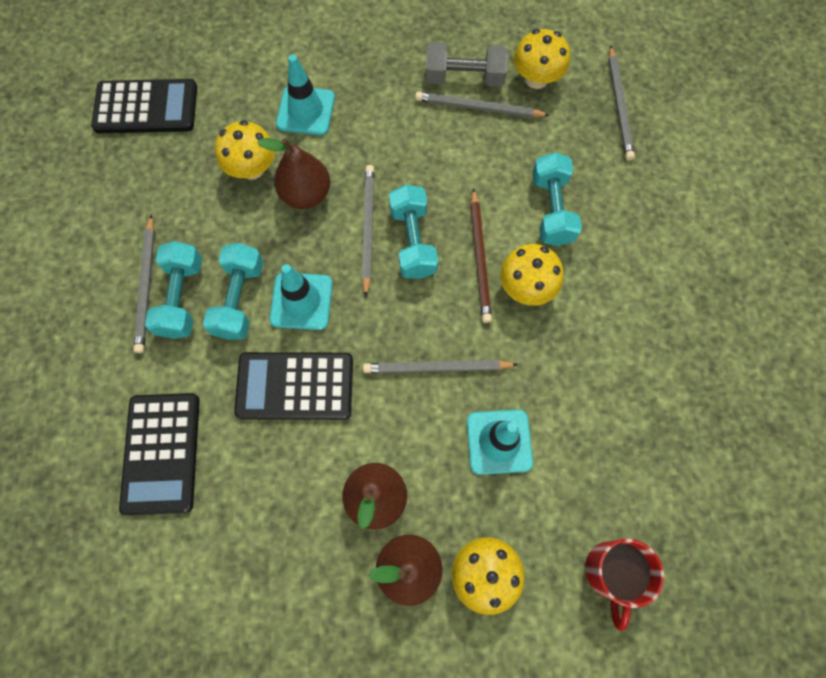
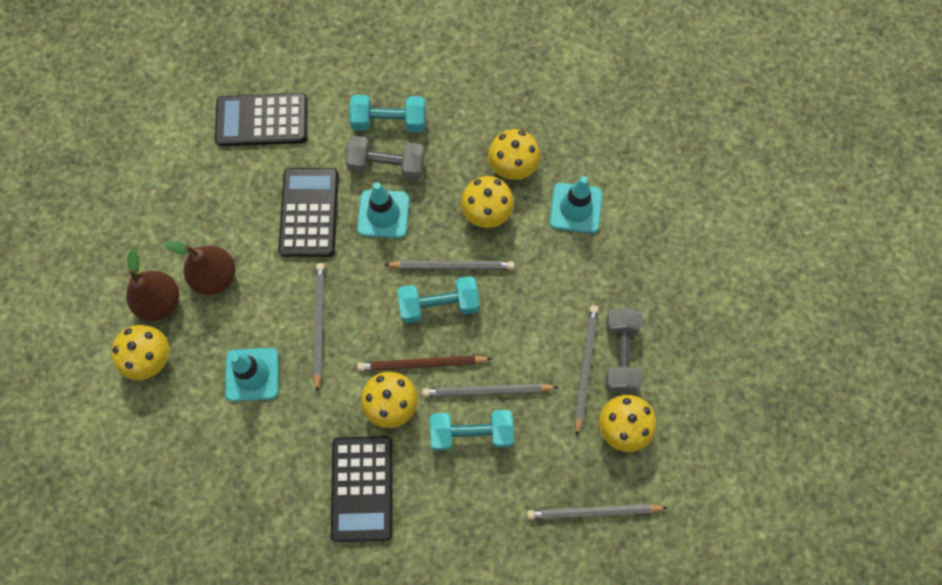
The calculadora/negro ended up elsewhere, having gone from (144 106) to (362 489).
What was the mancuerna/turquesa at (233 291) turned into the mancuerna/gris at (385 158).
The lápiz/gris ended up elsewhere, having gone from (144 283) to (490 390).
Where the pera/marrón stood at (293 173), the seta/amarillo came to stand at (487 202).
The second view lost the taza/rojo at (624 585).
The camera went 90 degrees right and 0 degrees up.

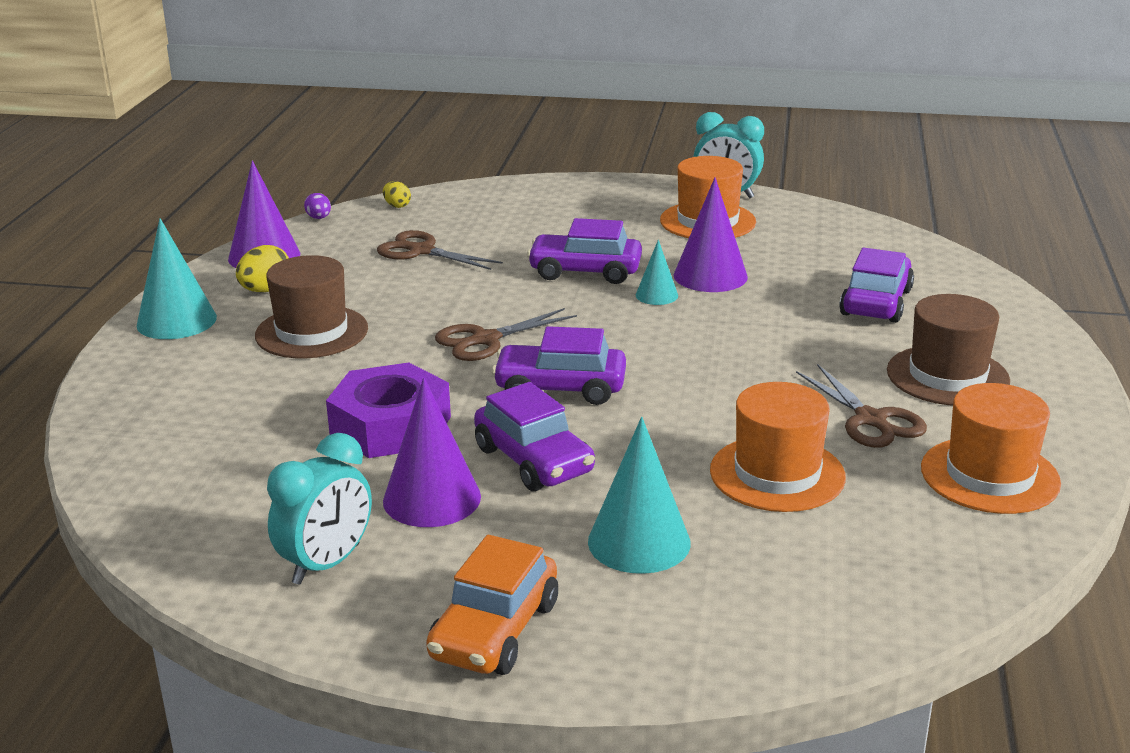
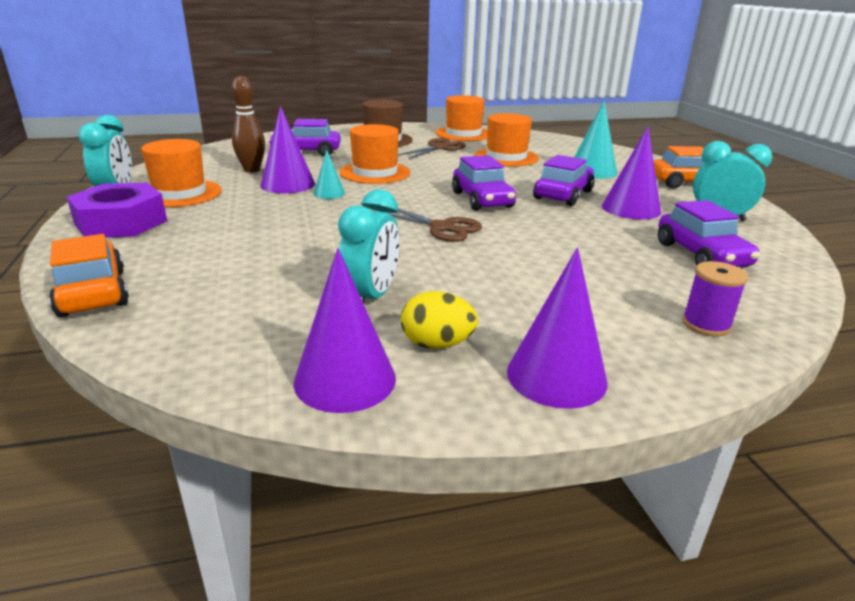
The second view gained the coche/naranja at (89 275).
The tuerca/morado ended up elsewhere, having gone from (388 410) to (117 210).
The second view gained the bolo/marrón at (248 124).
The second view gained the despertador/turquesa at (369 246).
The second view gained the sombrero/naranja at (375 154).
What was the cono/turquesa at (177 278) turned into the cono/morado at (557 328).
The coche/morado ended up elsewhere, having gone from (584 251) to (709 234).
The second view gained the carrete/morado at (715 299).
The second view lost the sombrero/marrón at (311 306).
The second view lost the huevo/morado at (317 206).
The second view lost the tijeras/marrón at (440 250).
The second view lost the huevo/amarillo at (397 194).
The camera went 115 degrees left and 0 degrees up.

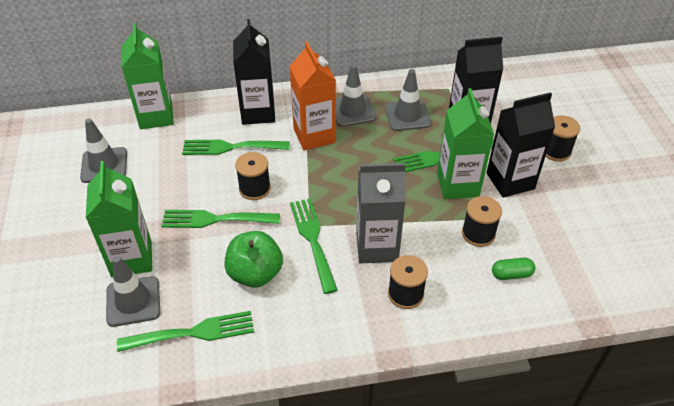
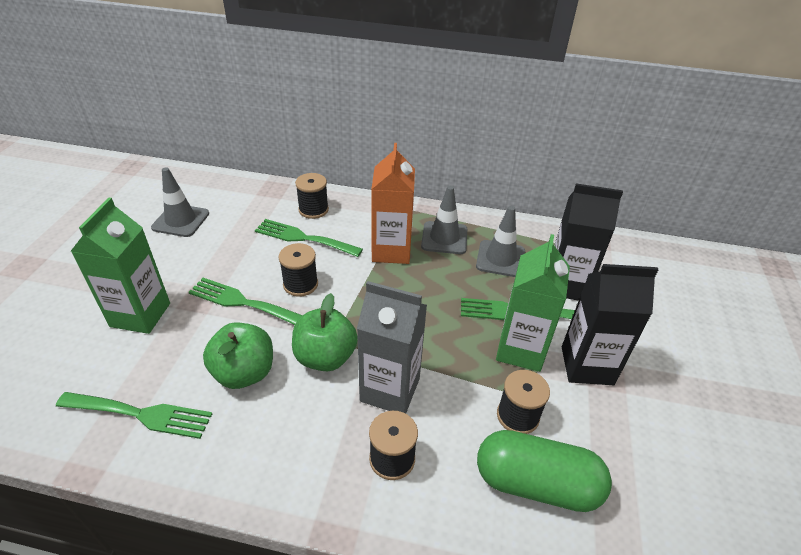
Where the tenedor/verde stood at (314 246), the manzana/verde came to stand at (325 332).
The carrete/negro ended up elsewhere, having gone from (562 138) to (312 196).
The size of the cápsula/verde at (513 269) changed by a factor of 2.20.
The second view lost the cono de tráfico/gris at (133 291).
The second view lost the cartón de leche/verde at (148 76).
The second view lost the cartón de leche/negro at (254 72).
The camera went 20 degrees right and 5 degrees down.

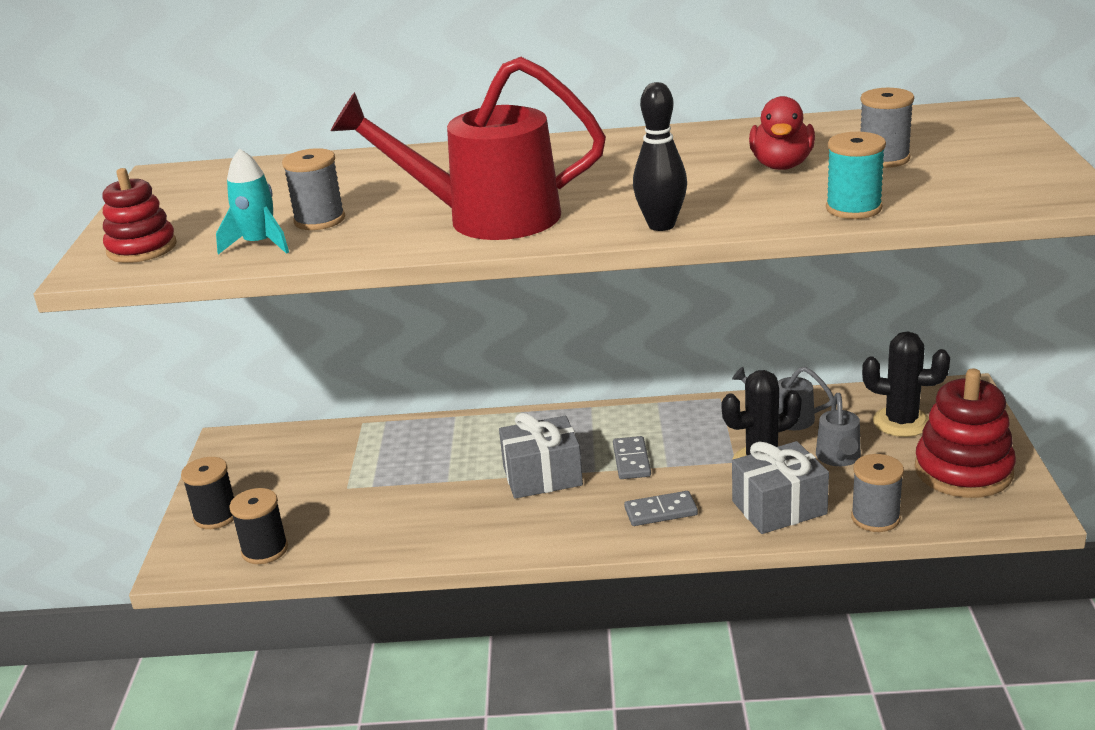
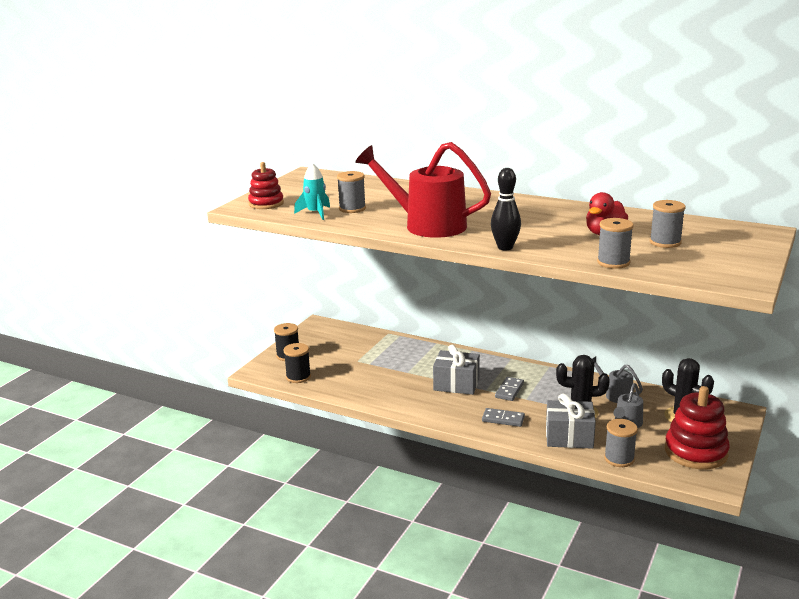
What was the carrete/turquesa at (856 175) turned into the carrete/gris at (615 243).
The camera went 25 degrees right and 5 degrees down.

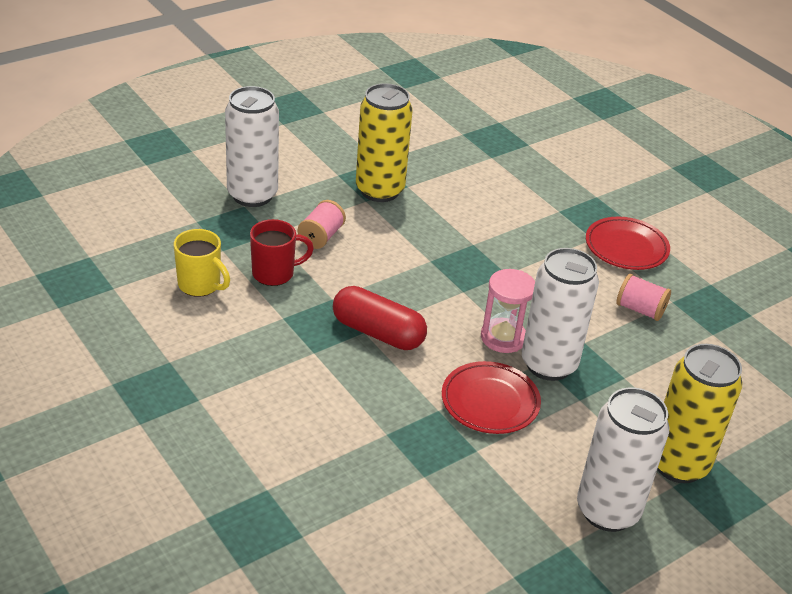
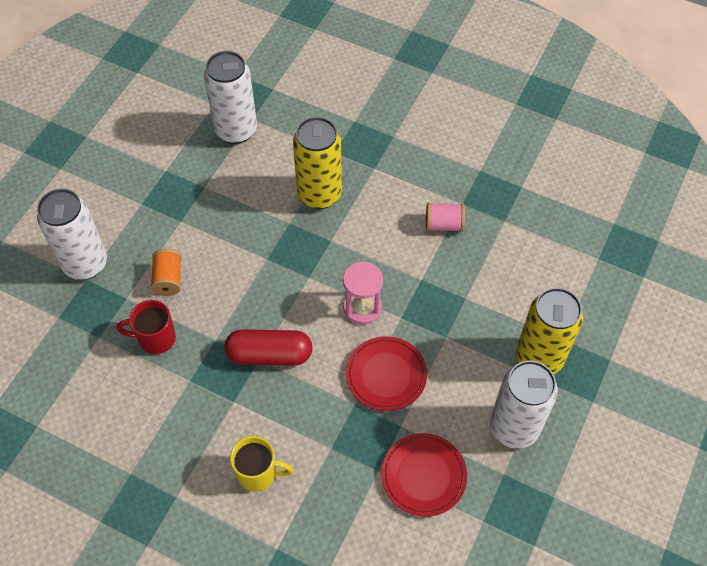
The taza/rojo at (282 252) ended up facing another way, 135 degrees counterclockwise from before.
What was the carrete/rosa at (322 224) turned into the carrete/naranja at (166 272).
The lata/blanco ended up elsewhere, having gone from (560 314) to (230 97).
The taza/amarillo ended up elsewhere, having gone from (202 263) to (262 464).
The lata/amarillo ended up elsewhere, having gone from (384 142) to (317 163).
The plato/rojo ended up elsewhere, having gone from (628 243) to (424 475).
The camera went 25 degrees left and 20 degrees up.

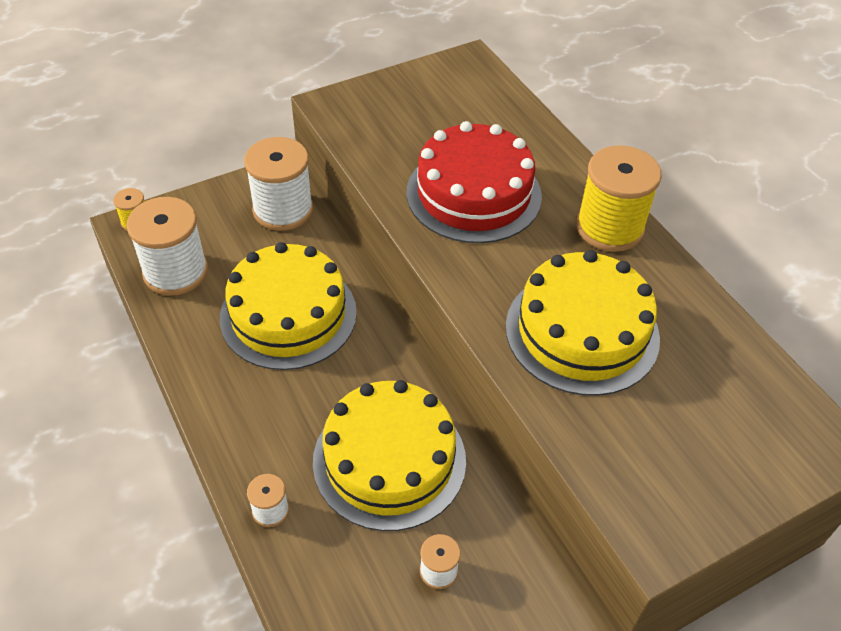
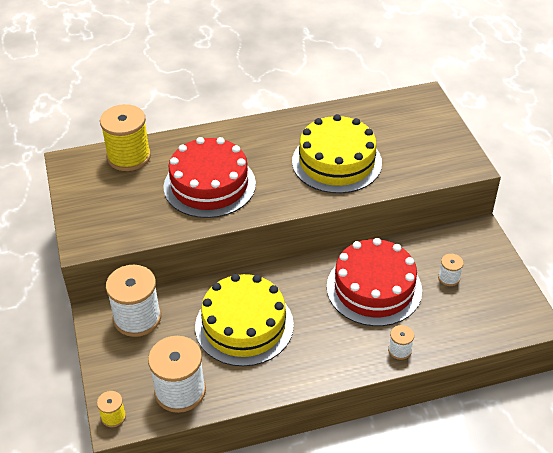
The carrete/amarillo ended up elsewhere, having gone from (619 198) to (125 137).
What was the tarta/amarillo at (389 455) turned into the tarta/rojo at (374 282).
The camera went 75 degrees left and 5 degrees down.

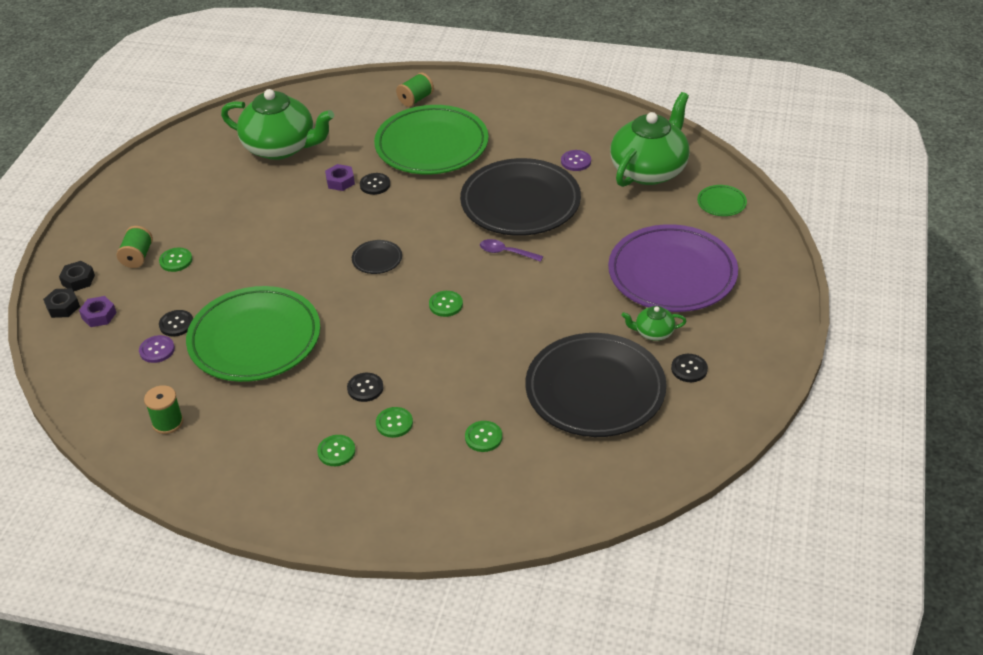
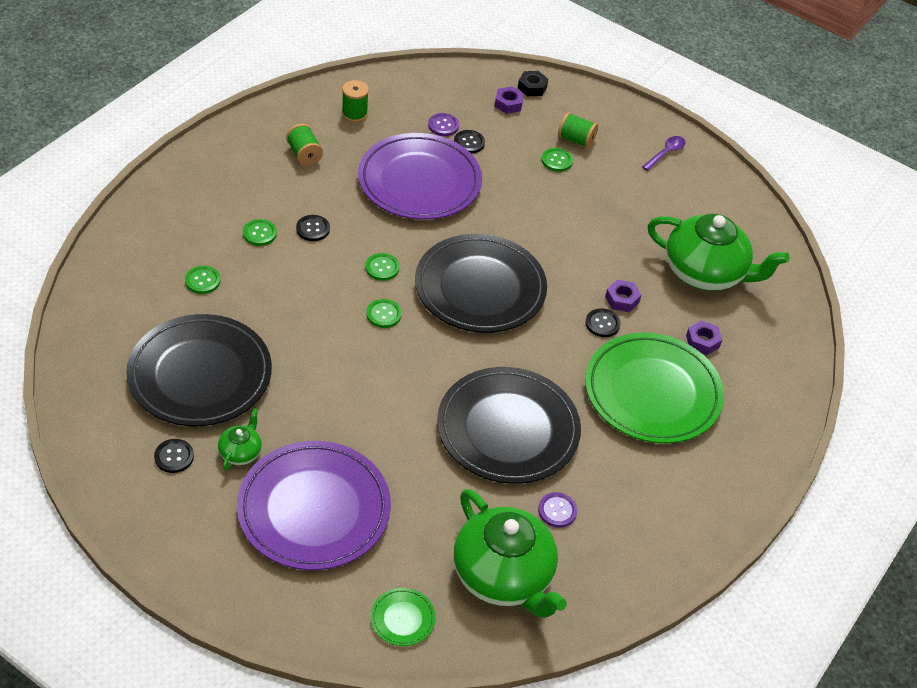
The carrete/verde ended up elsewhere, having gone from (415 89) to (304 145).
What was the plato/verde at (253 334) turned into the plato/morado at (420 176).
The botón/verde ended up elsewhere, having gone from (336 450) to (382 267).
The size of the plato/negro at (377 257) changed by a factor of 2.47.
The cuchara/morado ended up elsewhere, having gone from (511 250) to (663 153).
The tetera/verde at (277 124) ended up facing another way, 105 degrees counterclockwise from before.
The second view gained the tuerca/morado at (704 337).
The second view lost the tuerca/negro at (77 276).
The camera went 105 degrees right and 5 degrees up.

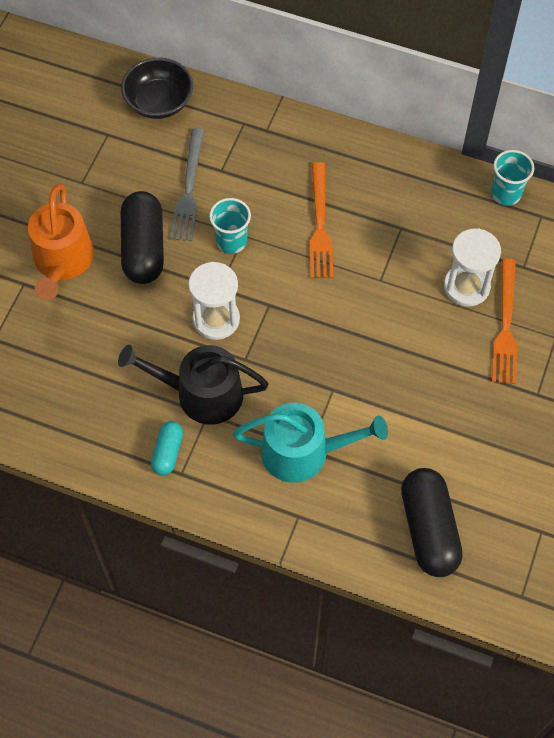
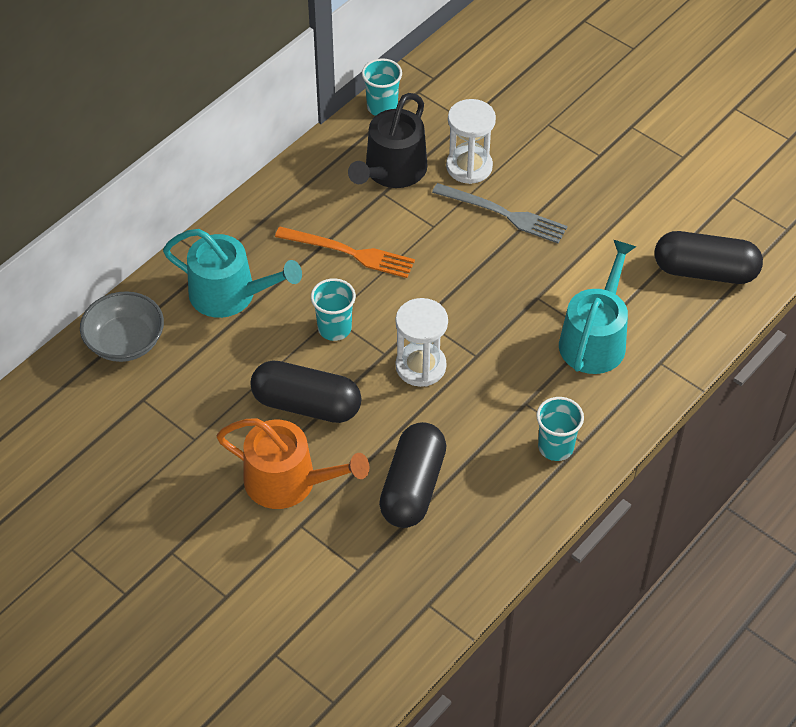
What was the cuenco/negro at (157 88) turned into the cuenco/gris at (122 326).
The second view gained the regadera/turquesa at (232 273).
The regadera/negro ended up elsewhere, having gone from (193 385) to (388 140).
The second view gained the cápsula/negro at (412 475).
The tenedor/gris ended up elsewhere, having gone from (187 184) to (500 213).
Where the cápsula/turquesa stood at (167 448), the vaso/turquesa came to stand at (560 429).
The second view lost the tenedor/naranja at (504 321).
The camera went 70 degrees left and 10 degrees down.

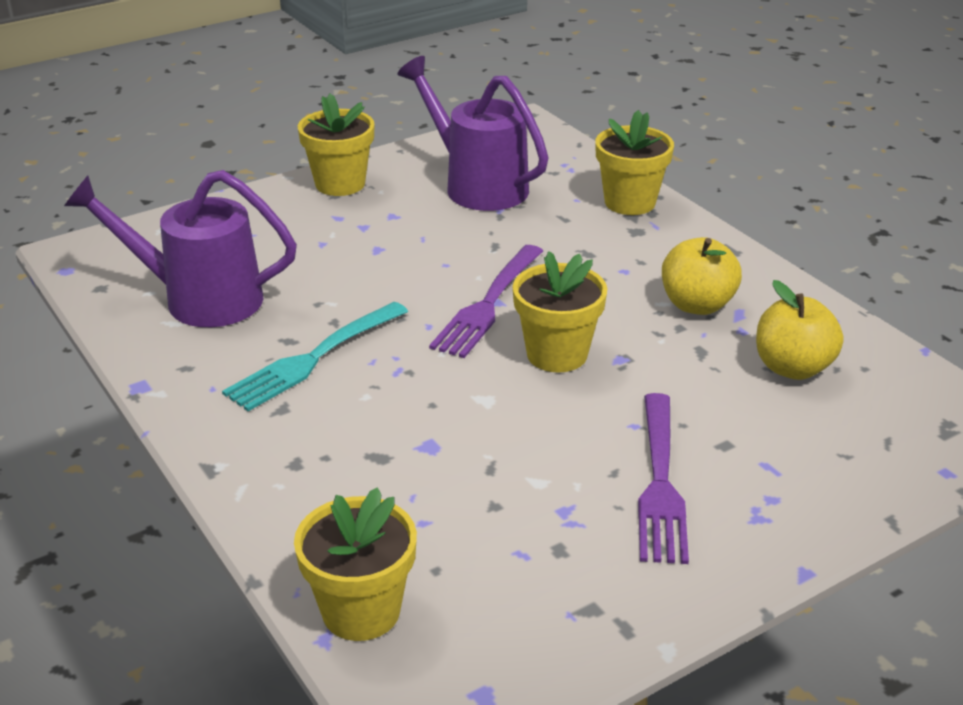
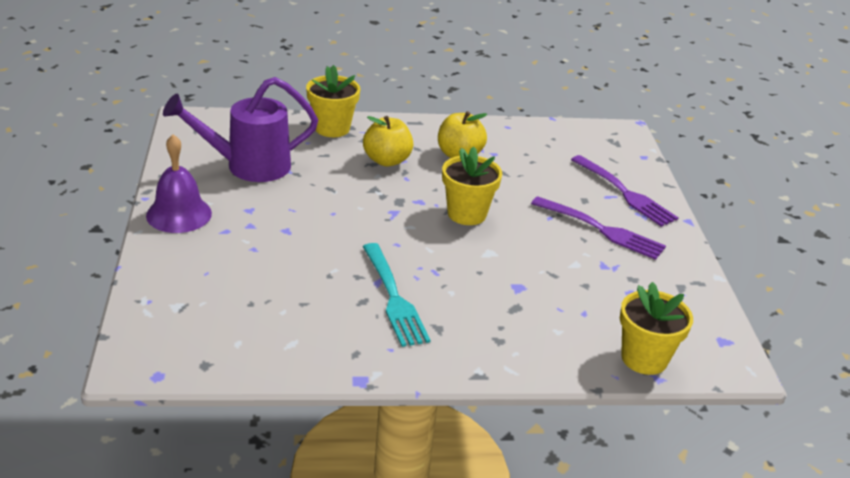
Where the maceta/amarillo stood at (336 145), the campana/morado came to stand at (179 183).
The manzana/amarillo ended up elsewhere, having gone from (800 330) to (388 141).
The tenedor/morado ended up elsewhere, having gone from (486 301) to (625 191).
The second view lost the regadera/morado at (180 248).
The camera went 65 degrees left and 0 degrees up.

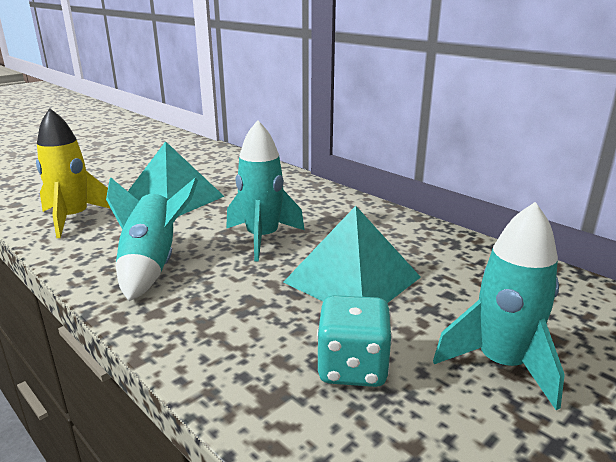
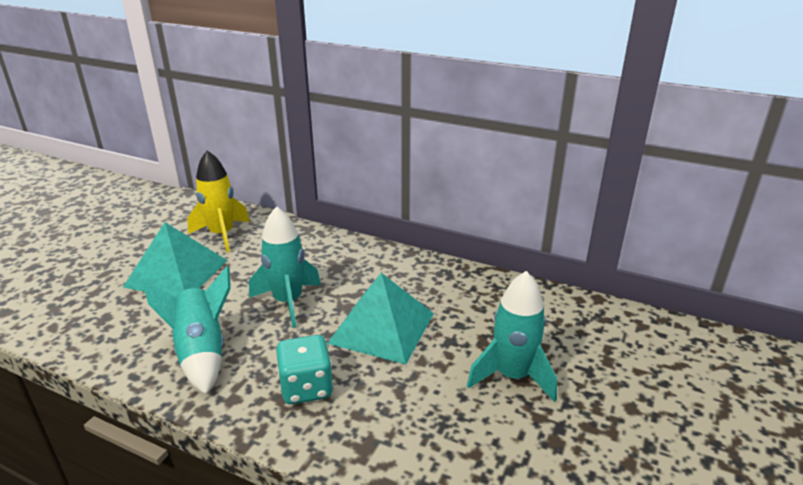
The cohete/amarillo ended up elsewhere, having gone from (73 173) to (218 201).
The dado/turquesa ended up elsewhere, having gone from (355 341) to (304 369).
The camera went 20 degrees left and 5 degrees up.

